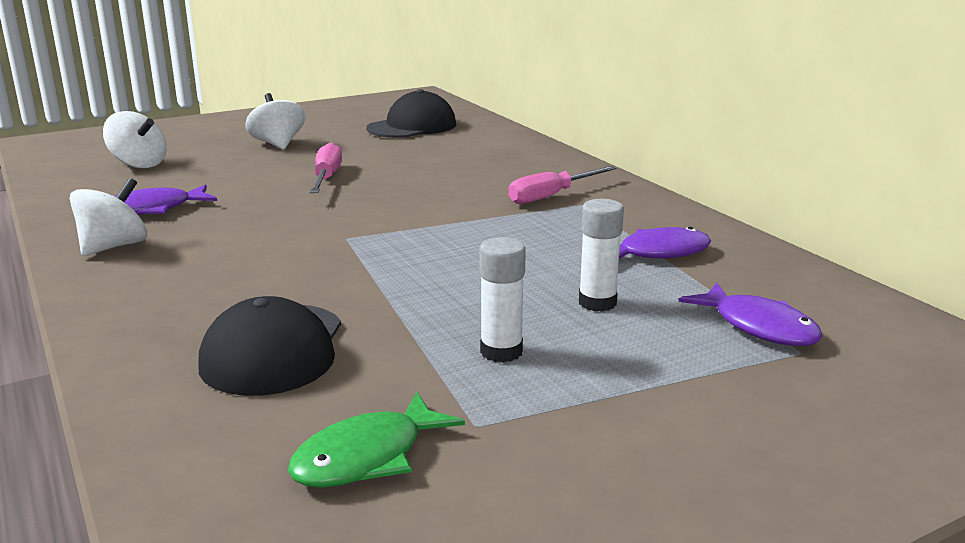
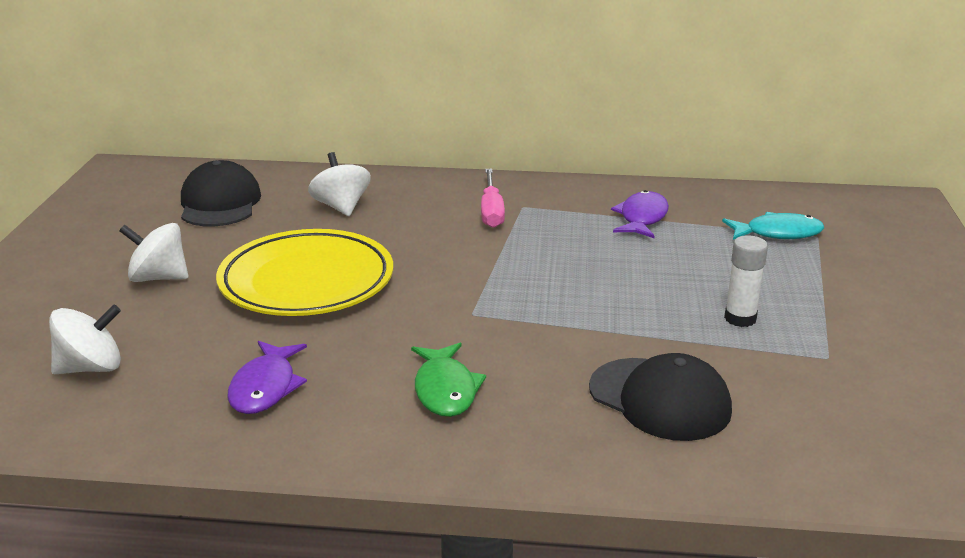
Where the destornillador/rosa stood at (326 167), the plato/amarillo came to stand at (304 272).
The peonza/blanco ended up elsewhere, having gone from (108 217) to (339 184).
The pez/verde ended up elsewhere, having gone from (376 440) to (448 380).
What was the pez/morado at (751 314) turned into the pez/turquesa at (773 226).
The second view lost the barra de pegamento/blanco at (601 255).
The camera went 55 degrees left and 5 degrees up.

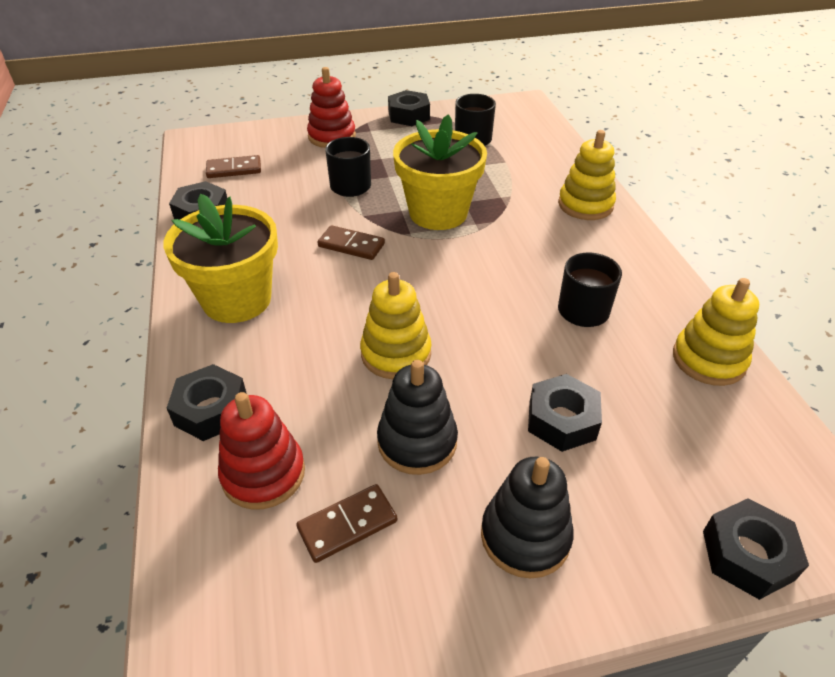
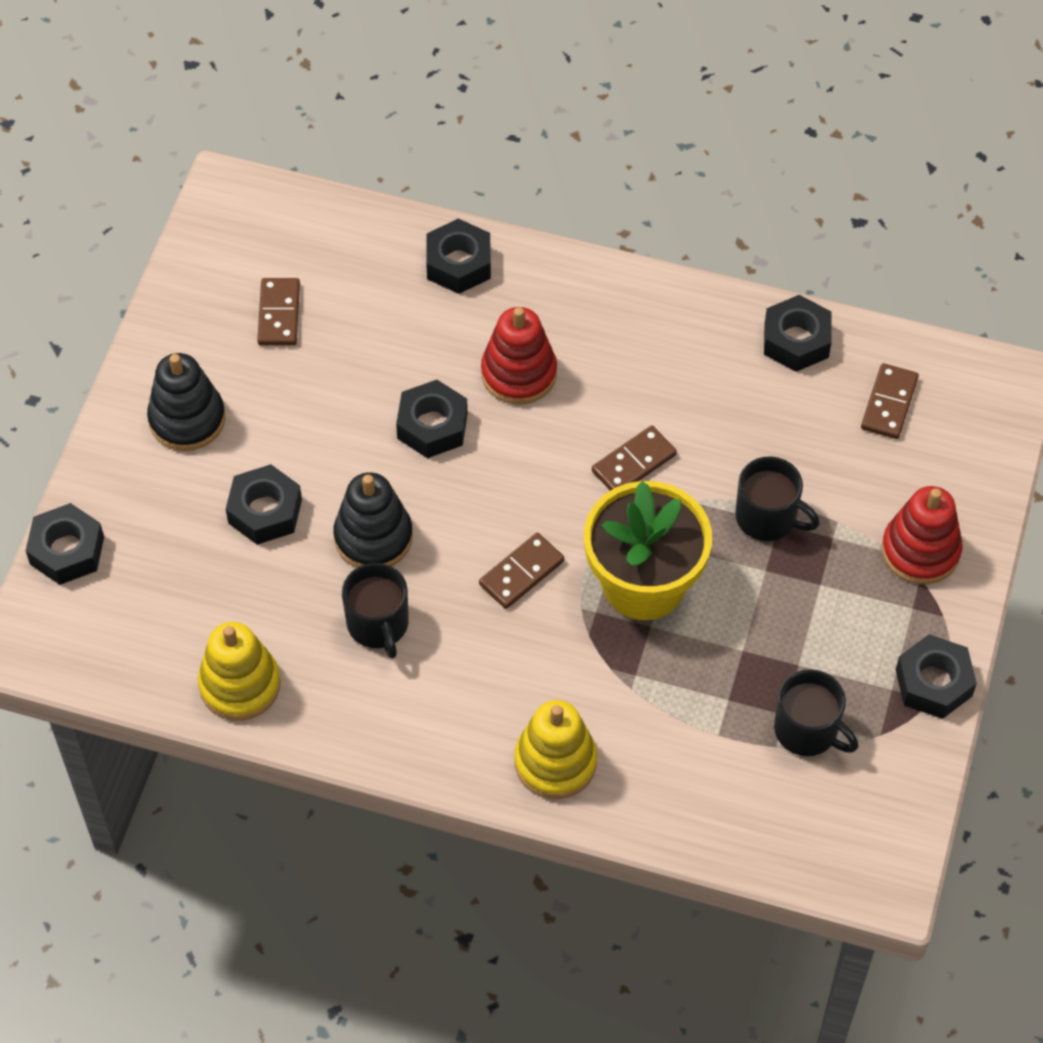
The juguete apilable/negro ended up elsewhere, having gone from (417 417) to (373 520).
Where the juguete apilable/amarillo stood at (396 325), the tuerca/negro came to stand at (432 419).
The second view gained the ficha de dominó/marrón at (521 571).
The juguete apilable/rojo ended up elsewhere, having gone from (261 451) to (519 356).
The second view lost the maceta/amarillo at (220 258).
The camera went 120 degrees right and 15 degrees up.

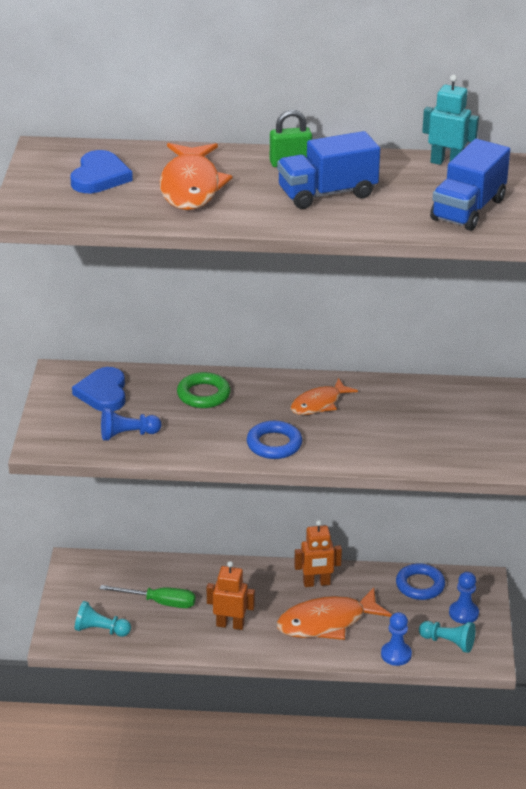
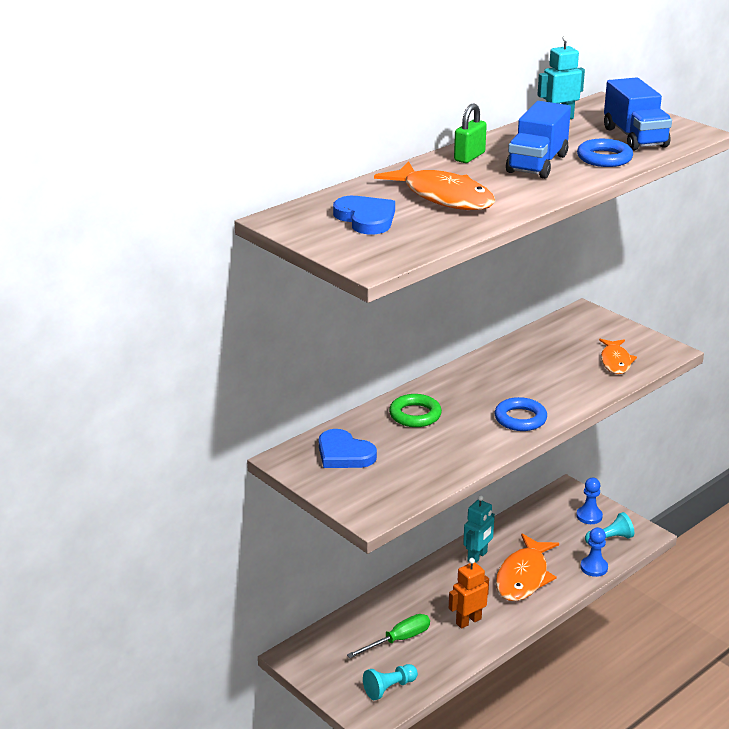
What was the robot/naranja at (318 553) turned into the robot/turquesa at (479 529).
The anillo/azul ended up elsewhere, having gone from (420 581) to (605 153).
The pez/naranja ended up elsewhere, having gone from (324 396) to (618 356).
The second view lost the peón/azul at (131 424).
The camera went 45 degrees left and 5 degrees down.

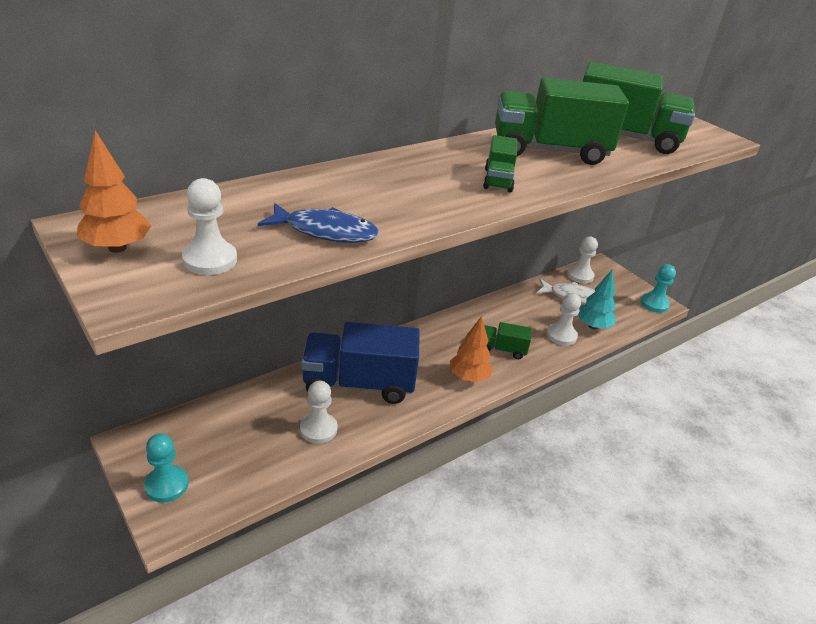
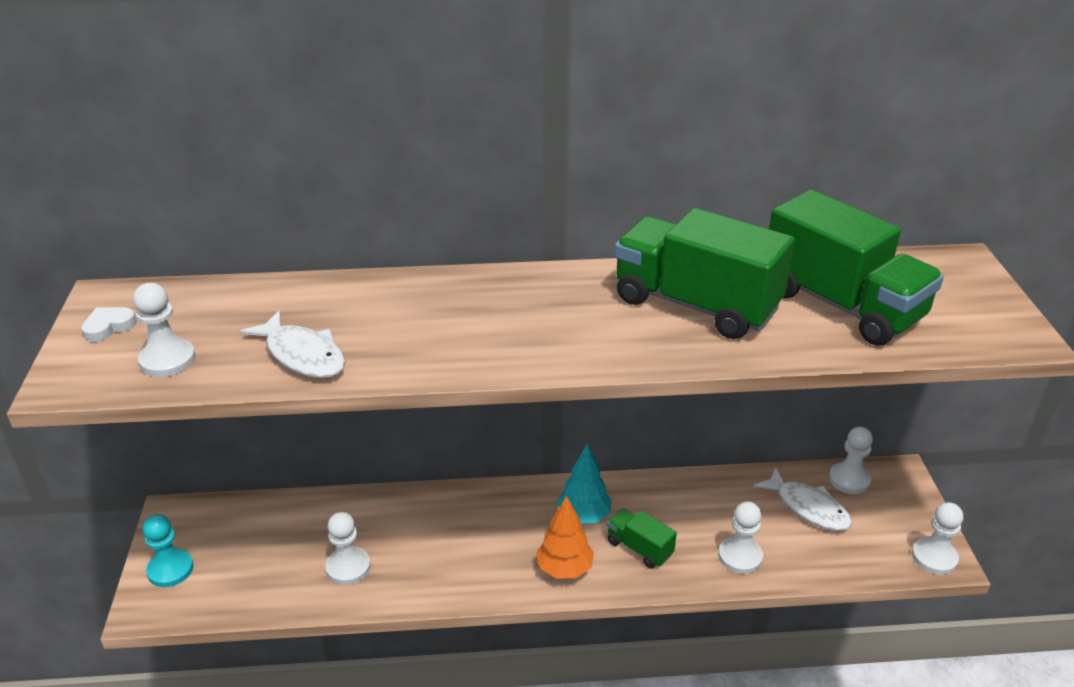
Where the árbol/naranja stood at (114 192), the corazón/blanco came to stand at (109 324).
What was the pez/azul at (318 223) turned into the pez/blanco at (293 344).
The árbol/turquesa ended up elsewhere, having gone from (597 299) to (584 484).
What was the peón/turquesa at (658 288) turned into the peón/blanco at (937 538).
The second view lost the camión/azul at (360 363).
The second view lost the camión/verde at (500 164).
The camera went 35 degrees right and 0 degrees up.

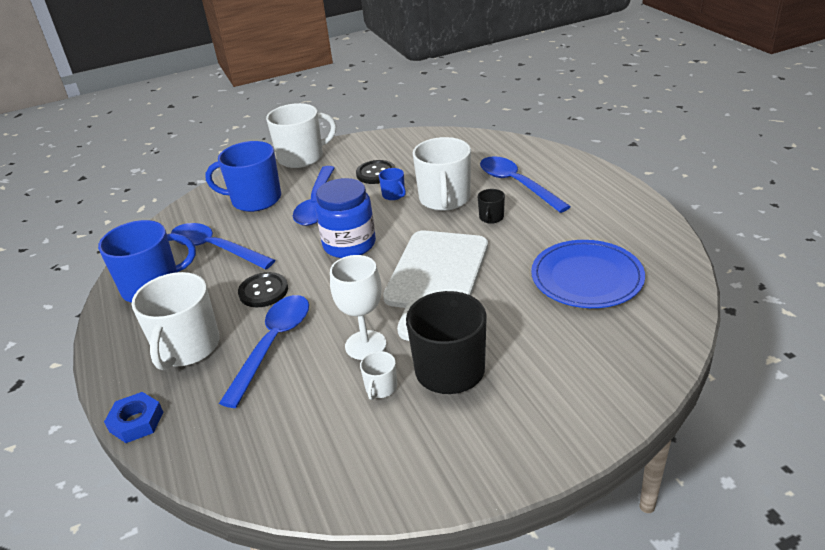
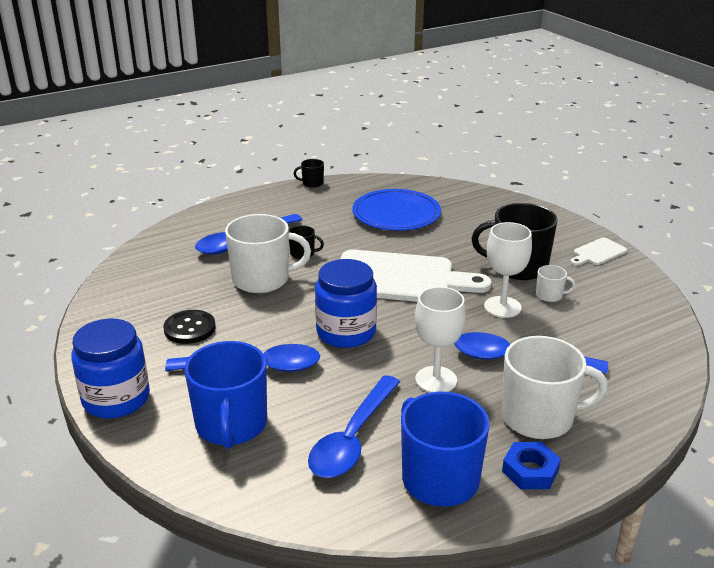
Where the taza/blanco stood at (301 135), the tarro/azul came to stand at (110 368).
The second view gained the taza/negro at (309 173).
Where the botón/negro stood at (263 289), the copa/blanco came to stand at (440 340).
The tuerca/azul ended up elsewhere, having gone from (133 417) to (531 465).
The second view gained the tabla de cortar/blanco at (598 251).
The second view lost the taza/azul at (392 184).
The camera went 100 degrees left and 5 degrees down.

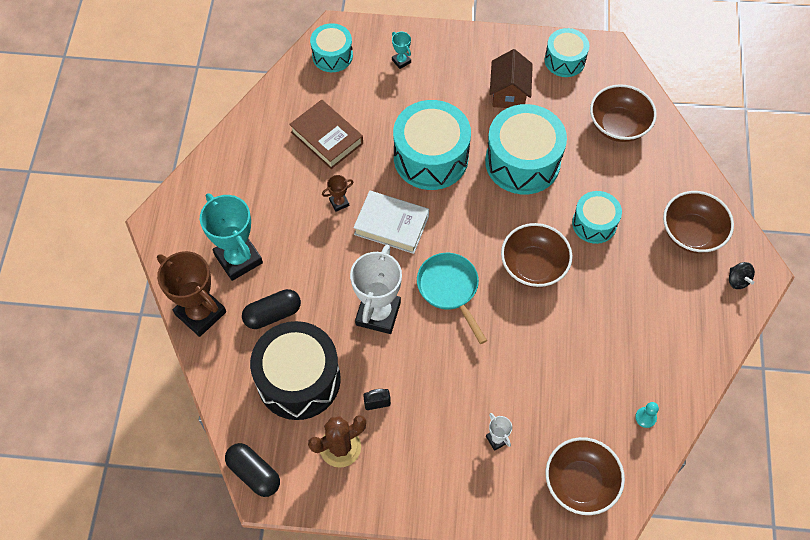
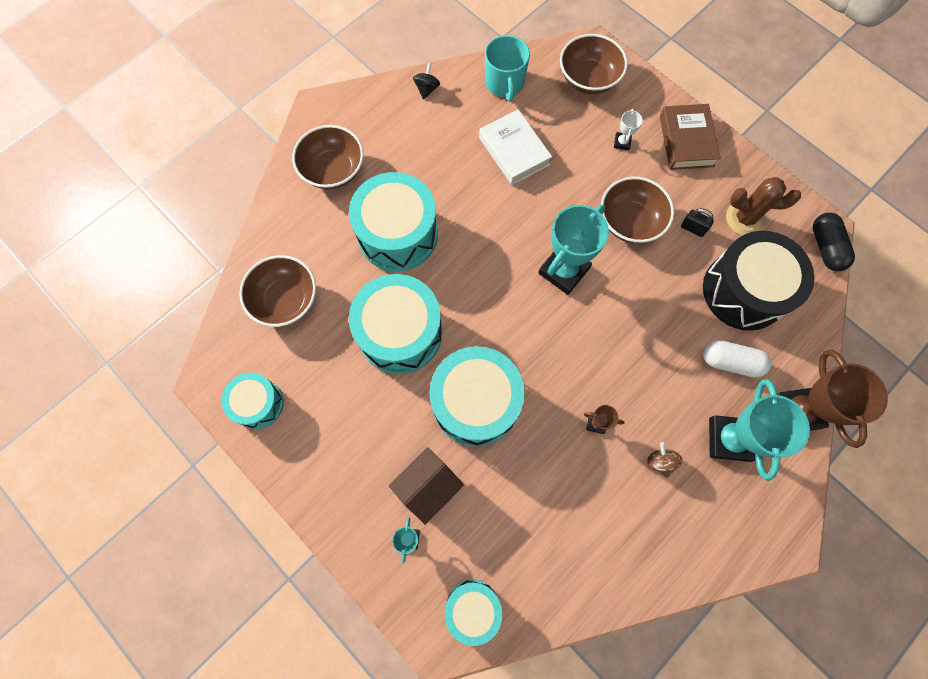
The size of the tambor/turquesa at (597 217) changed by a factor of 1.74.
The casa/marrón ended up elsewhere, having gone from (511 78) to (426 486).
The peonza/negro ended up elsewhere, having gone from (742 275) to (426 81).
The libro/blanco ended up elsewhere, having gone from (391 222) to (515 147).
Where the peón/turquesa stood at (647 415), the taza/turquesa came to stand at (507 68).
Where the sartén/turquesa stood at (452 298), the trofeo/turquesa came to stand at (573 250).
The cuenco/marrón ended up elsewhere, having gone from (536 255) to (637 210).
The second view gained the peonza/marrón at (664 460).
The libro/marrón ended up elsewhere, having gone from (326 134) to (690 137).
What was the cápsula/negro at (271 309) turned into the cápsula/blanco at (737 359).
The second view lost the trofeo/blanco at (376 289).
The camera went 140 degrees left and 10 degrees up.

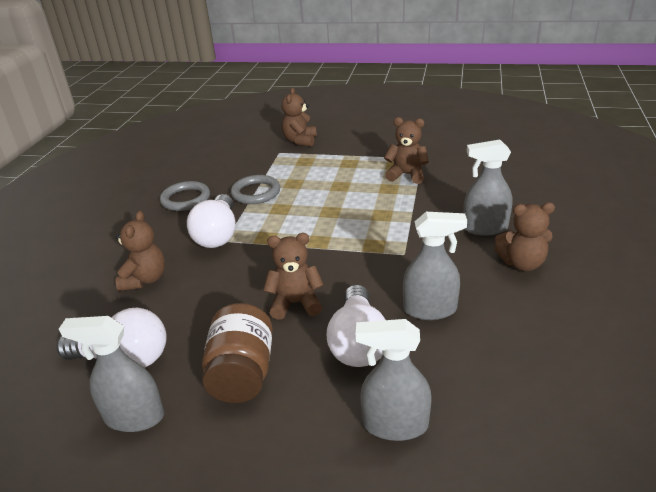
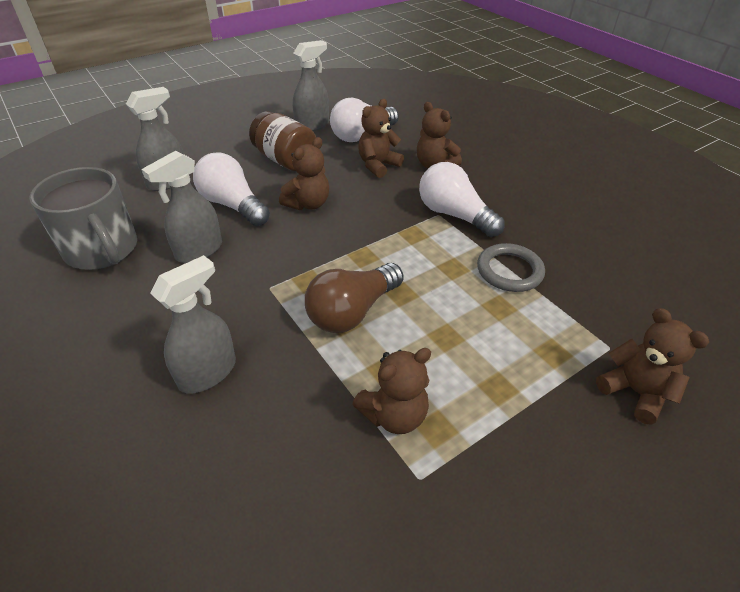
The second view gained the taza/gris at (83 218).
The second view gained the bombilla/marrón at (354 298).
The osito/marrón ended up elsewhere, having gone from (524 236) to (381 138).
The second view lost the anillo/gris at (185 196).
The camera went 130 degrees right and 10 degrees up.

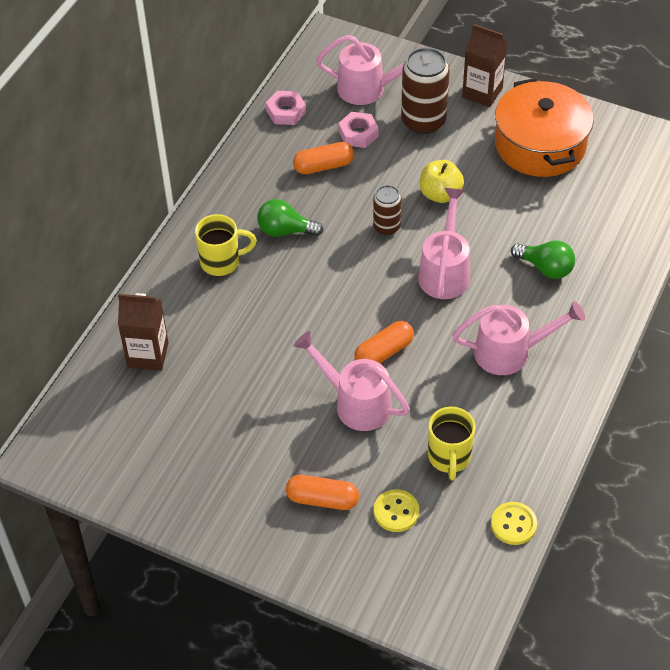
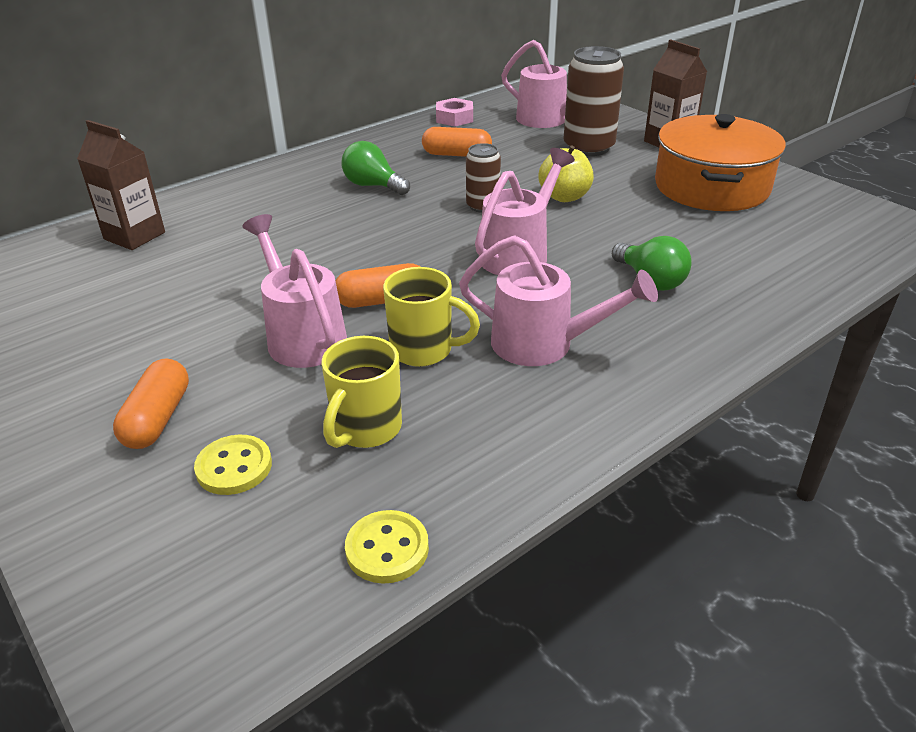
The cápsula/naranja at (322 492) ended up facing another way, 60 degrees clockwise from before.
The taza/amarillo ended up elsewhere, having gone from (226 245) to (431 317).
The second view lost the tuerca/rosa at (359 130).
The camera went 25 degrees right and 15 degrees down.

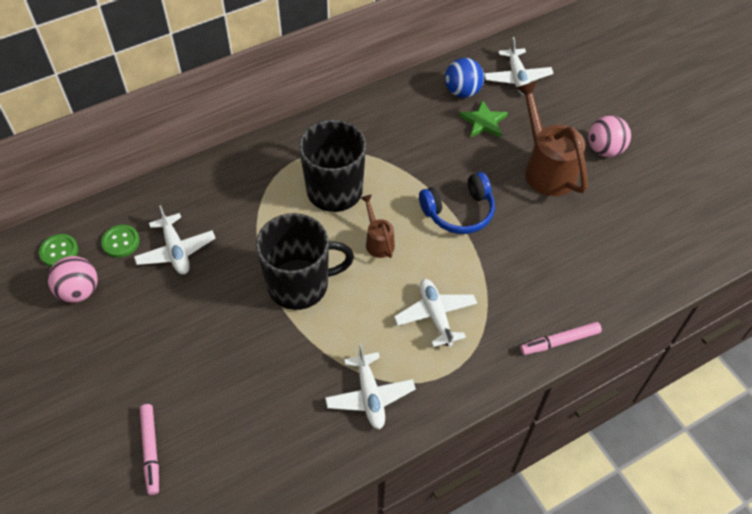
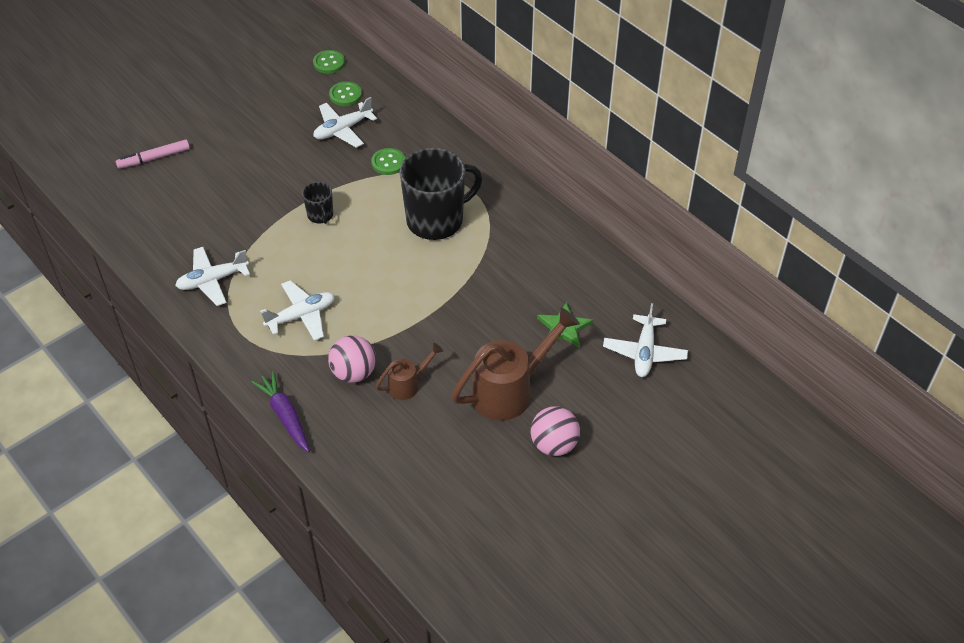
Where the rotulador/rosa stood at (561 338), the zanahoria/morado came to stand at (281 412).
The size of the taza/negro at (305 261) changed by a factor of 0.46.
The pelota/rosa ended up elsewhere, having gone from (73 279) to (352 359).
The second view gained the botón/verde at (388 161).
The regadera/marrón ended up elsewhere, having gone from (378 226) to (409 371).
The avión/blanco at (519 66) ended up facing another way, 60 degrees counterclockwise from before.
The second view lost the auriculares/azul at (457 203).
The second view lost the pelota/azul at (464 78).
The camera went 80 degrees right and 5 degrees down.

